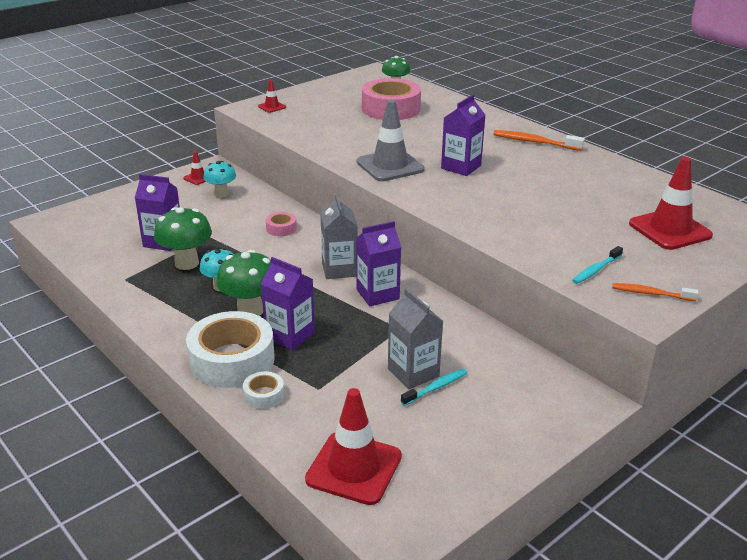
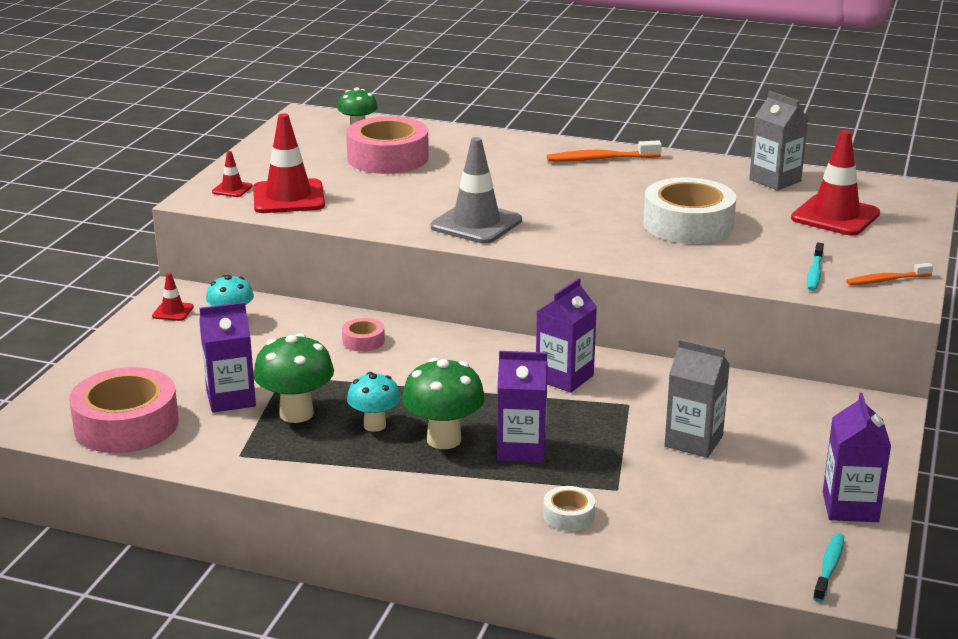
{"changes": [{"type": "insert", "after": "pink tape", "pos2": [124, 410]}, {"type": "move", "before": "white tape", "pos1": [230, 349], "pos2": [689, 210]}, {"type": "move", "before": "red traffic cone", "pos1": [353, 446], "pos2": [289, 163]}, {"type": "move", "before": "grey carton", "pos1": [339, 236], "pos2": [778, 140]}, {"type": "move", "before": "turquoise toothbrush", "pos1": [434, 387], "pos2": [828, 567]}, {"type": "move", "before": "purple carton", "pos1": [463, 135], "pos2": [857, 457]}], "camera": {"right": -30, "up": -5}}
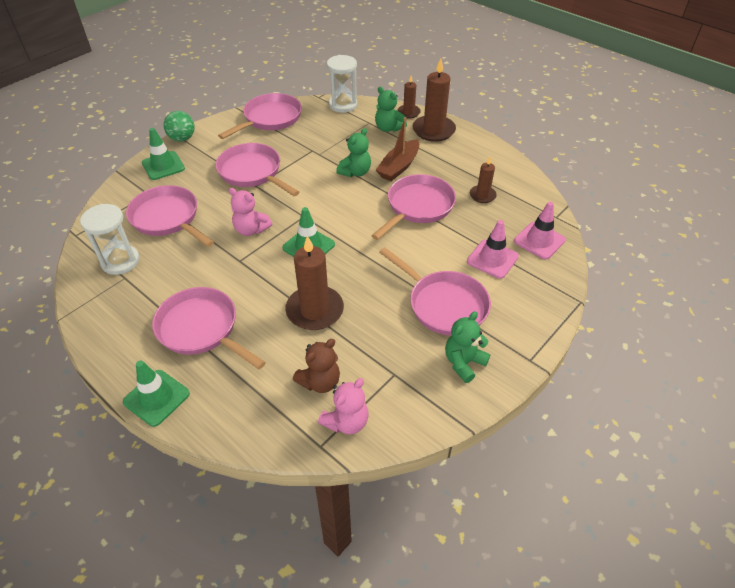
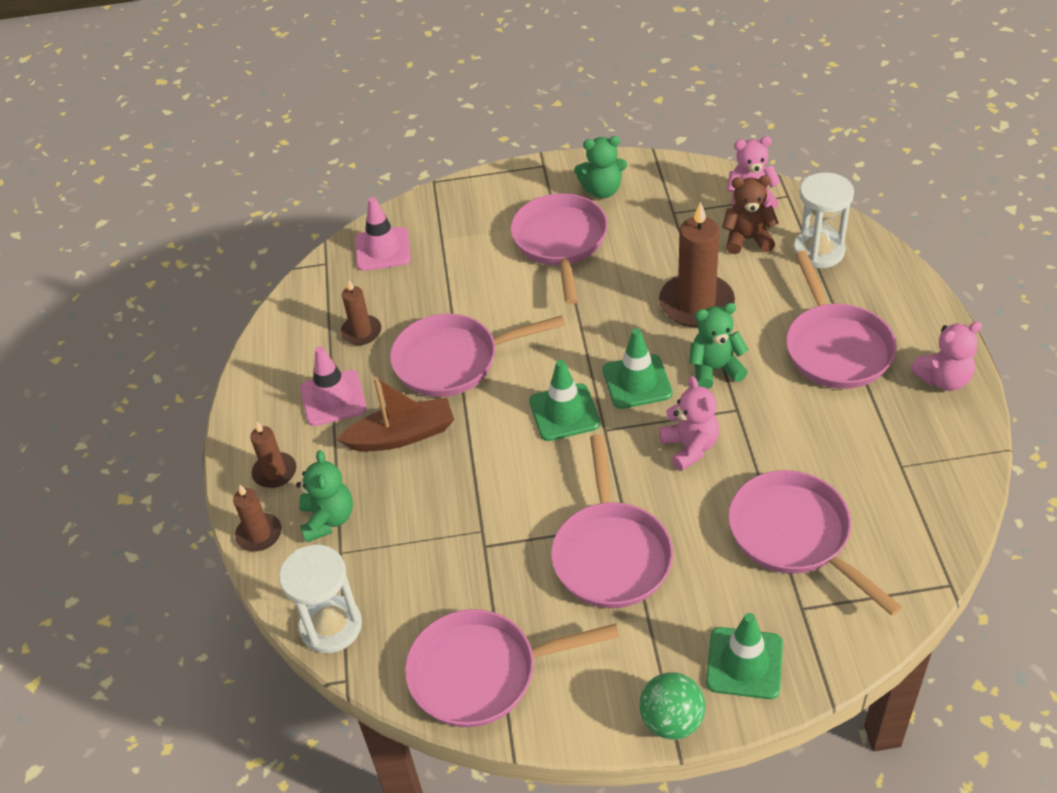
{"changes": [{"type": "insert", "after": "pink teddy bear", "pos2": [946, 356]}, {"type": "move", "before": "white hourglass", "pos1": [110, 239], "pos2": [823, 220]}, {"type": "move", "before": "green traffic cone", "pos1": [156, 394], "pos2": [564, 400]}, {"type": "move", "before": "green teddy bear", "pos1": [353, 152], "pos2": [719, 346]}, {"type": "move", "before": "pink traffic cone", "pos1": [493, 249], "pos2": [333, 386]}, {"type": "rotate", "before": "pink pan", "pos1": [170, 216], "pos2": [815, 543], "turn": 150}, {"type": "resize", "before": "brown candle", "pos1": [434, 100], "pos2": [273, 455], "scale": 0.55}], "camera": {"right": -135, "up": 0}}
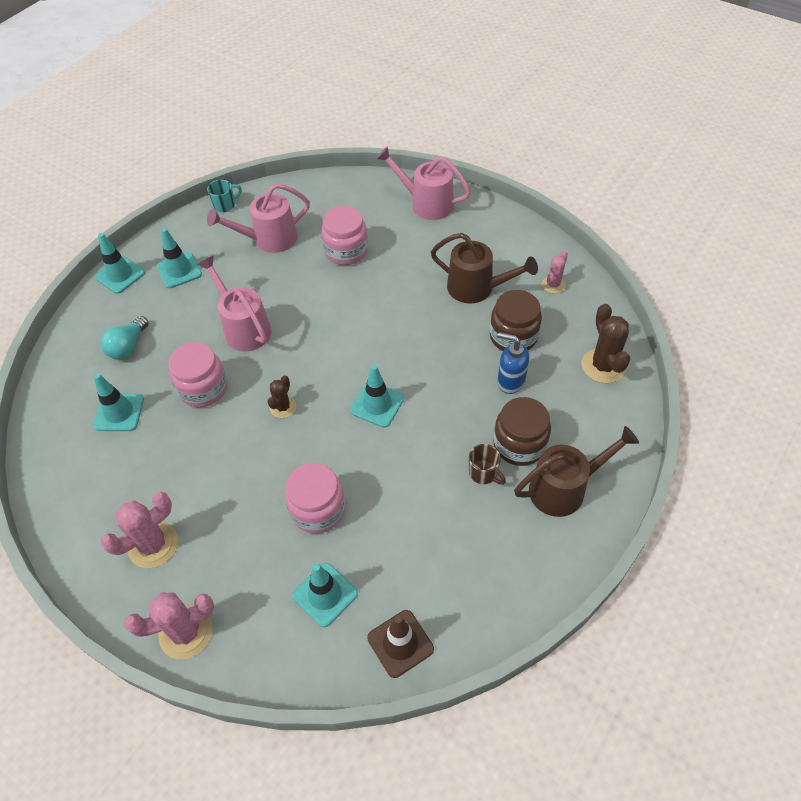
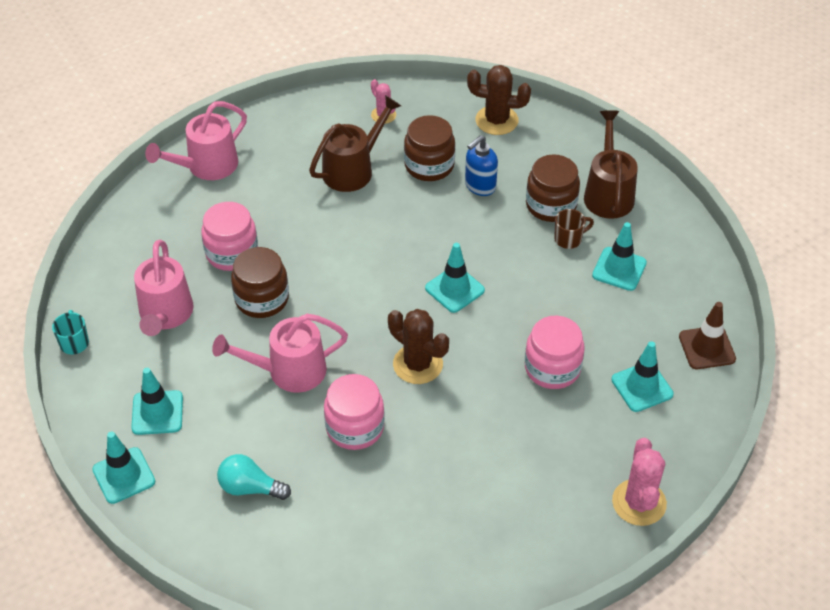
{"changes": [{"type": "delete", "before": "pink cactus", "pos1": [139, 530]}, {"type": "insert", "after": "brown jar", "pos2": [260, 282]}, {"type": "move", "before": "turquoise traffic cone", "pos1": [118, 402], "pos2": [619, 256]}, {"type": "rotate", "before": "turquoise light bulb", "pos1": [124, 337], "pos2": [254, 477], "turn": 150}, {"type": "resize", "before": "brown cactus", "pos1": [281, 397], "pos2": [418, 346], "scale": 1.7}], "camera": {"right": -70, "up": -5}}
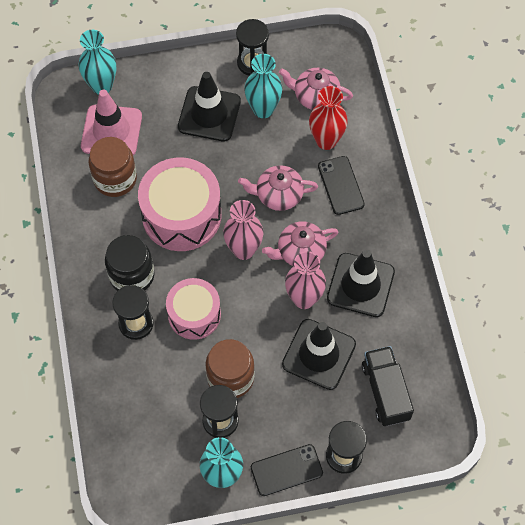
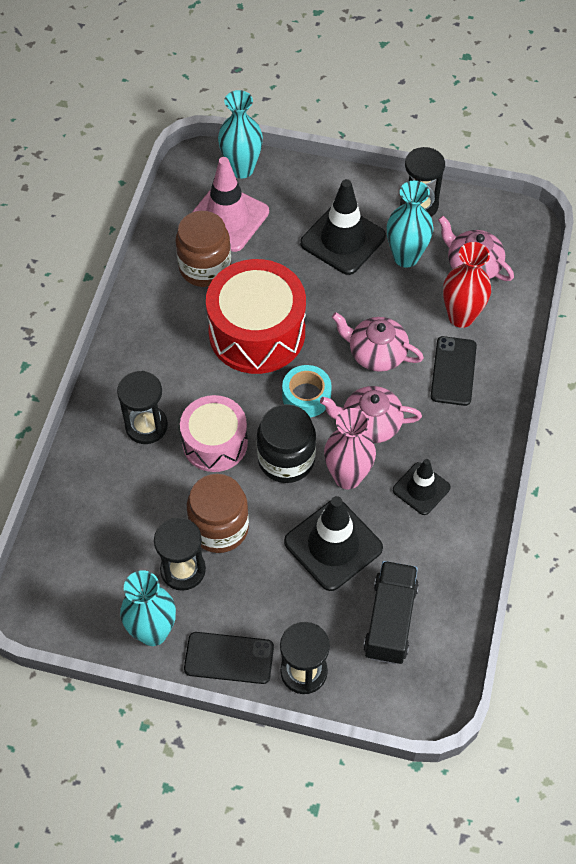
{"changes": [{"type": "move", "before": "black jar", "pos1": [129, 263], "pos2": [286, 443]}, {"type": "replace", "before": "pink vase", "after": "turquoise tape", "pos1": [243, 230], "pos2": [307, 391]}, {"type": "recolor", "before": "pink drum", "after": "red drum", "pos1": [179, 204], "pos2": [256, 316]}, {"type": "resize", "before": "black traffic cone", "pos1": [361, 283], "pos2": [422, 487], "scale": 0.6}], "camera": {"right": 25, "up": -5}}
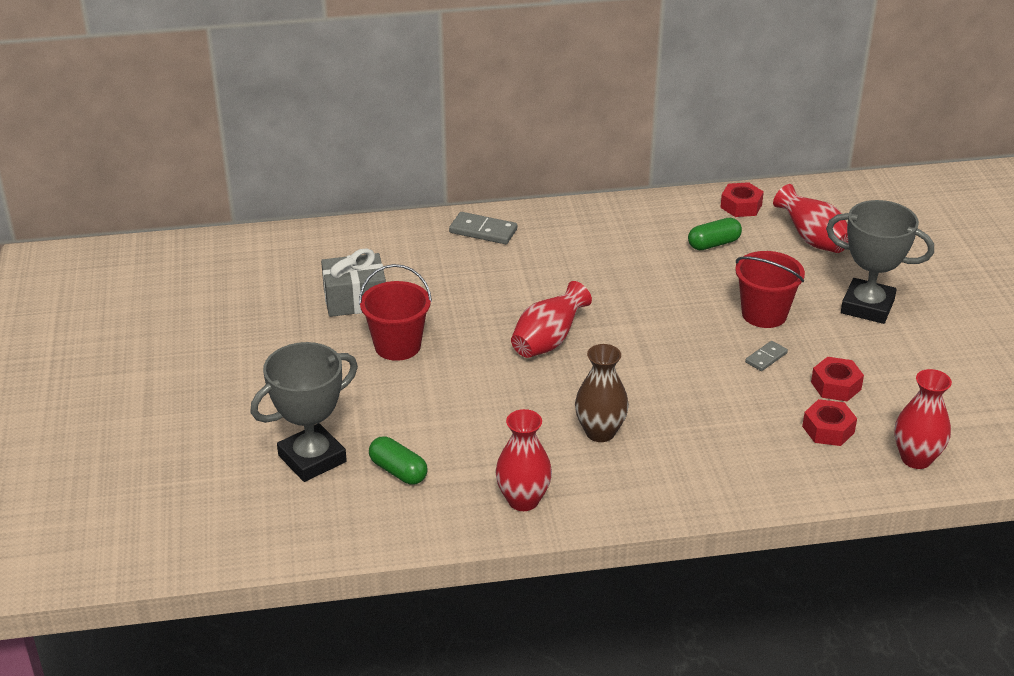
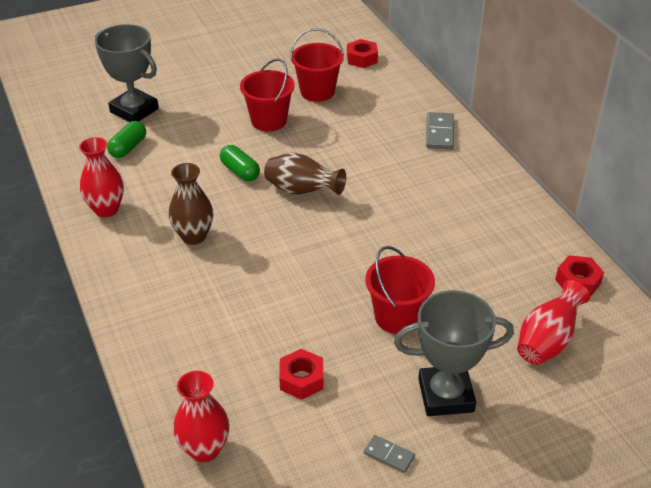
{"changes": [{"type": "move", "before": "green capsule", "pos1": [715, 234], "pos2": [240, 163]}, {"type": "move", "before": "grey domino", "pos1": [766, 356], "pos2": [389, 454]}, {"type": "move", "before": "red nut", "pos1": [829, 422], "pos2": [362, 53]}, {"type": "replace", "before": "grey gift", "after": "red bucket", "pos1": [353, 282], "pos2": [317, 65]}, {"type": "recolor", "before": "red vase", "after": "brown vase", "pos1": [551, 319], "pos2": [305, 174]}, {"type": "rotate", "before": "grey trophy", "pos1": [880, 262], "pos2": [454, 353], "turn": 75}], "camera": {"right": 75, "up": 5}}
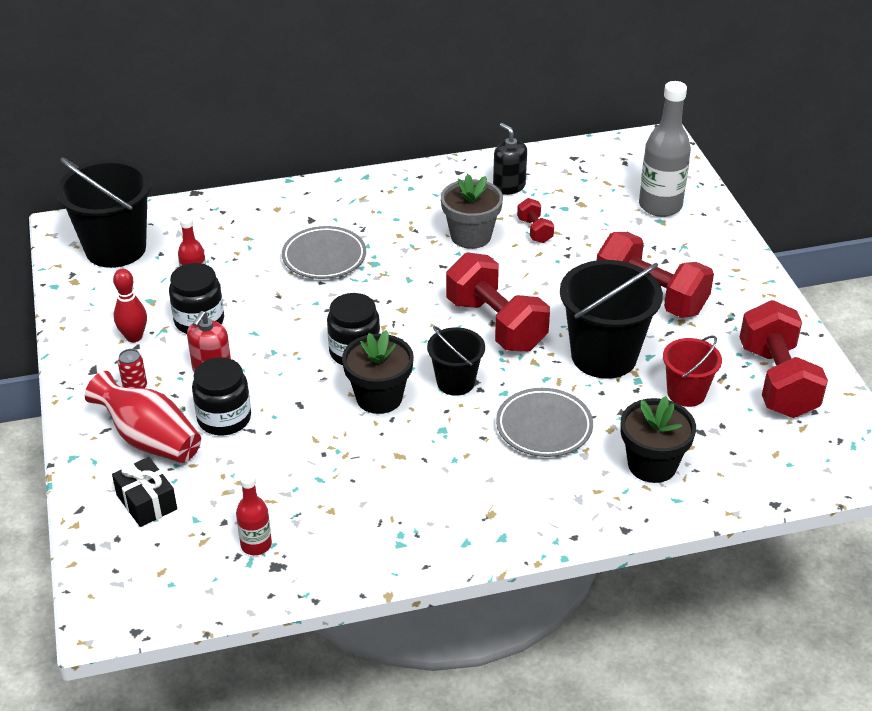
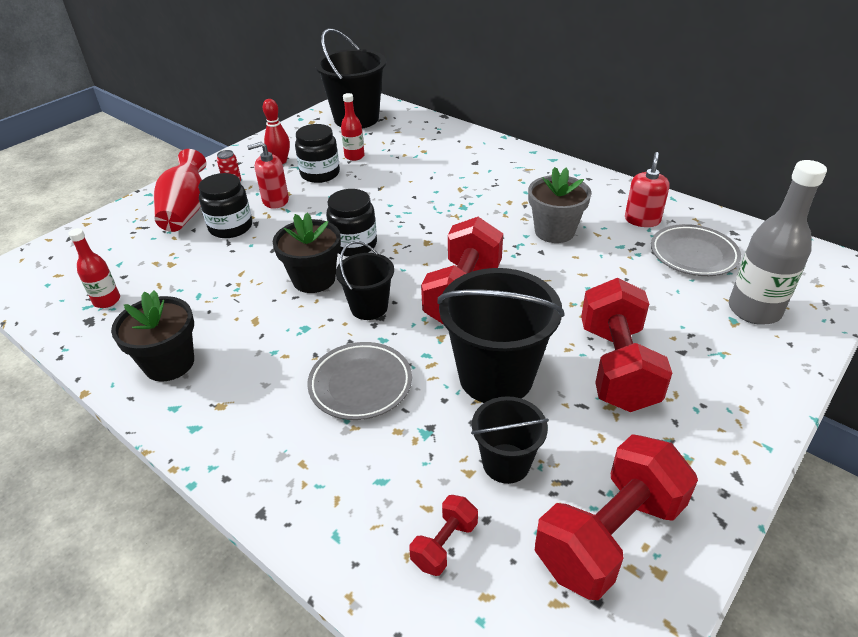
{"changes": [{"type": "delete", "before": "black gift", "pos1": [144, 492]}, {"type": "move", "before": "grey plate", "pos1": [324, 252], "pos2": [696, 250]}, {"type": "move", "before": "red dumbbell", "pos1": [535, 220], "pos2": [443, 535]}, {"type": "move", "before": "black flower pot", "pos1": [658, 439], "pos2": [152, 336]}, {"type": "recolor", "before": "black soap dispenser", "after": "red soap dispenser", "pos1": [510, 159], "pos2": [647, 189]}, {"type": "recolor", "before": "red bucket", "after": "black bucket", "pos1": [692, 371], "pos2": [510, 440]}], "camera": {"right": 55, "up": 0}}
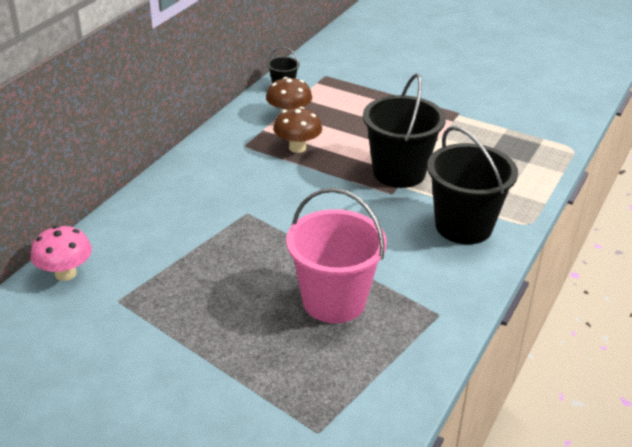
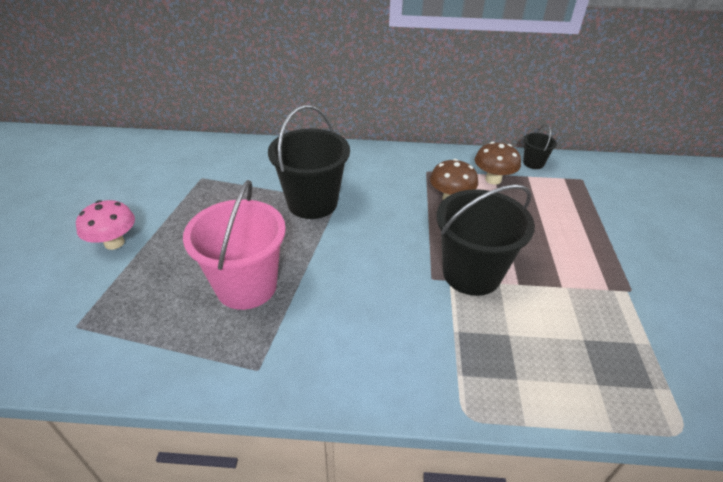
{"changes": [{"type": "move", "before": "pink mushroom", "pos1": [61, 253], "pos2": [105, 225]}, {"type": "move", "before": "black bucket", "pos1": [472, 185], "pos2": [309, 162]}], "camera": {"right": 65, "up": 5}}
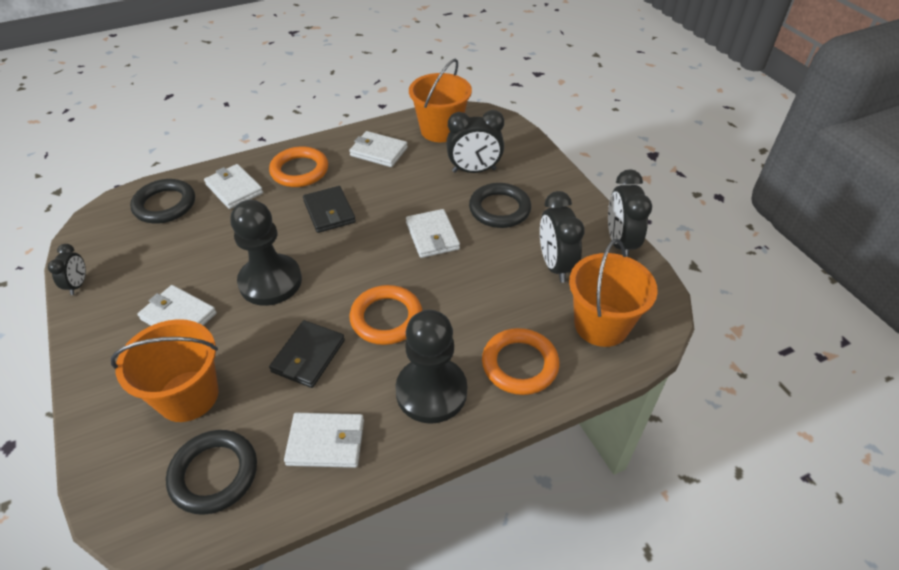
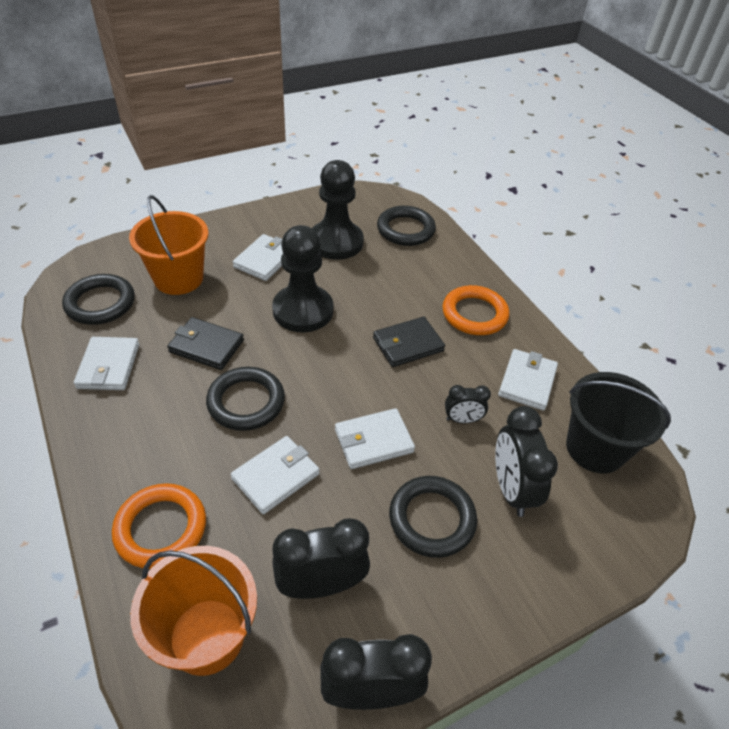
{"changes": [{"type": "move", "before": "black clock", "pos1": [67, 269], "pos2": [468, 404]}, {"type": "move", "before": "white wallet", "pos1": [233, 186], "pos2": [275, 475]}, {"type": "move", "before": "black pawn", "pos1": [431, 367], "pos2": [338, 210]}, {"type": "recolor", "before": "orange ring", "after": "black ring", "pos1": [386, 315], "pos2": [245, 399]}, {"type": "recolor", "before": "orange bucket", "after": "black bucket", "pos1": [440, 100], "pos2": [618, 422]}], "camera": {"right": 85, "up": 0}}
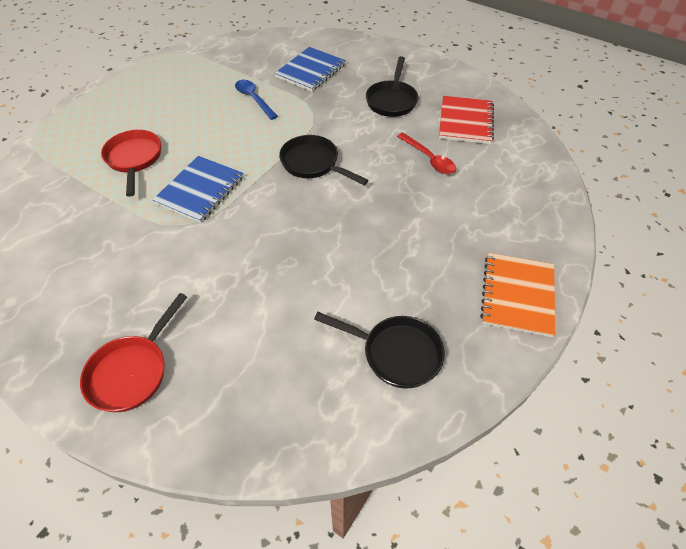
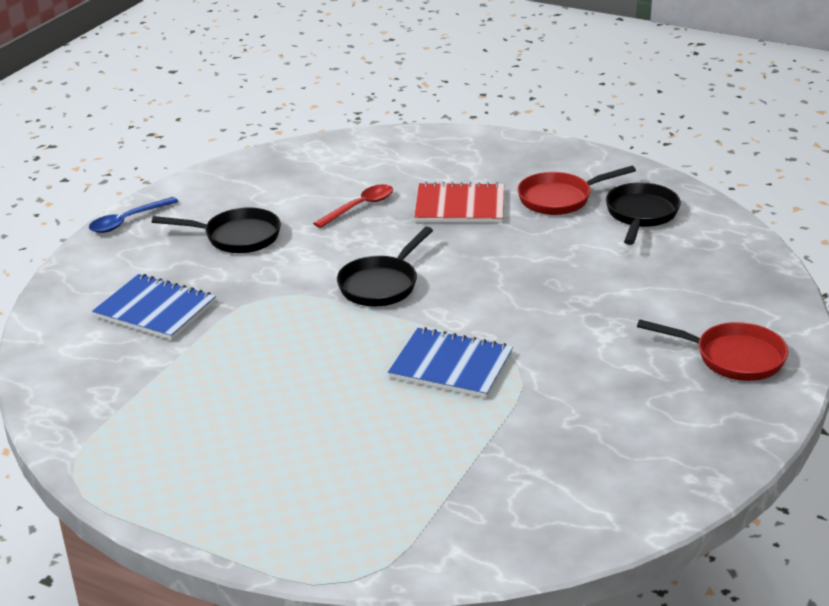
{"changes": [{"type": "delete", "before": "orange notebook", "pos1": [517, 295]}, {"type": "move", "before": "red pan", "pos1": [131, 163], "pos2": [576, 190]}, {"type": "move", "before": "blue spoon", "pos1": [256, 100], "pos2": [134, 215]}, {"type": "move", "before": "red notebook", "pos1": [466, 120], "pos2": [459, 202]}], "camera": {"right": -95, "up": -20}}
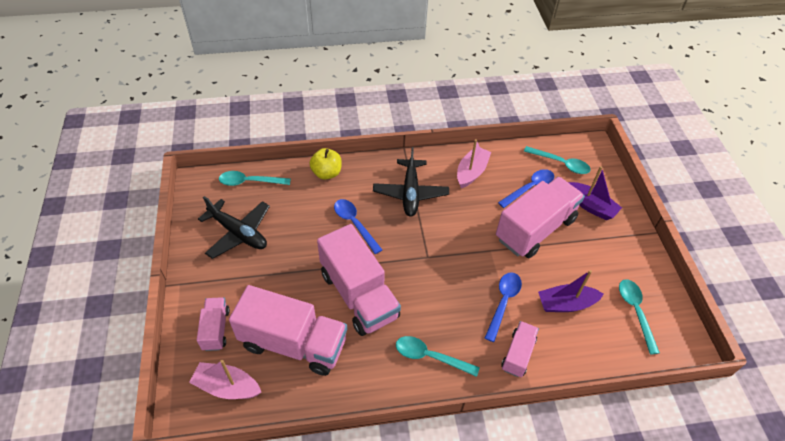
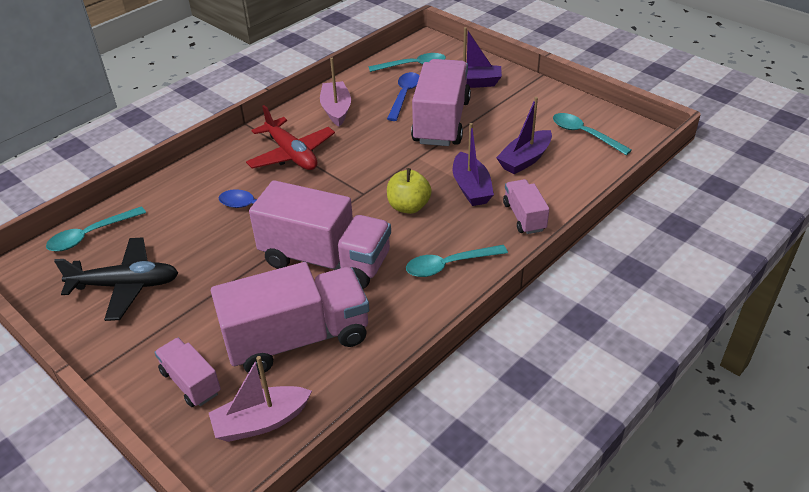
{"changes": [{"type": "move", "before": "yellow apple", "pos1": [326, 164], "pos2": [409, 191]}, {"type": "replace", "before": "blue spoon", "after": "purple boat", "pos1": [503, 307], "pos2": [473, 164]}, {"type": "recolor", "before": "black plane", "after": "red plane", "pos1": [411, 182], "pos2": [290, 137]}], "camera": {"right": -35, "up": -10}}
